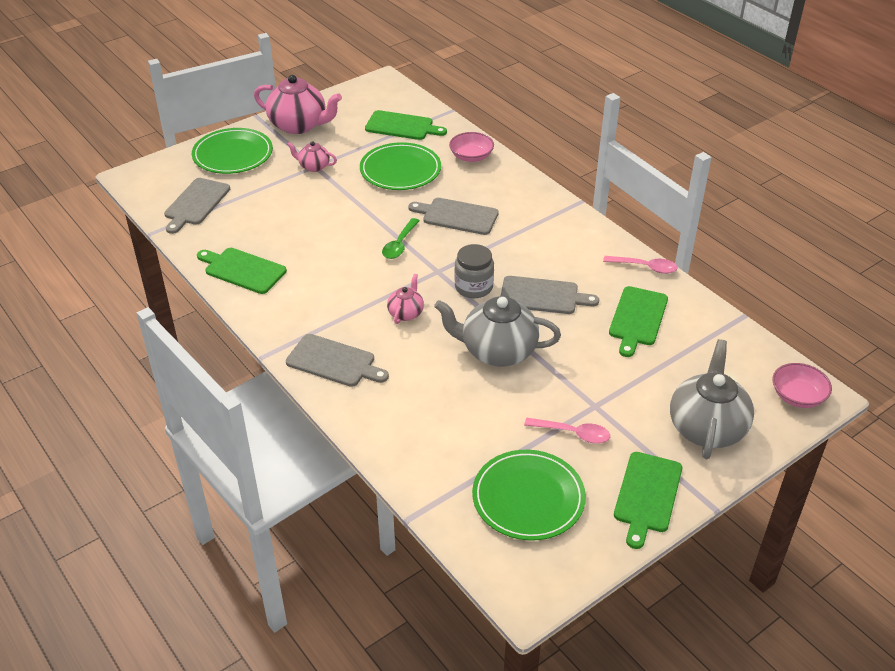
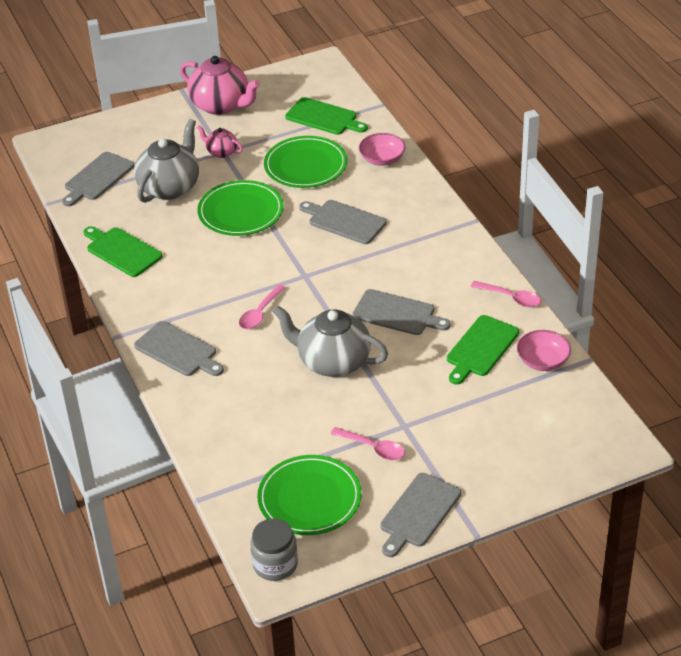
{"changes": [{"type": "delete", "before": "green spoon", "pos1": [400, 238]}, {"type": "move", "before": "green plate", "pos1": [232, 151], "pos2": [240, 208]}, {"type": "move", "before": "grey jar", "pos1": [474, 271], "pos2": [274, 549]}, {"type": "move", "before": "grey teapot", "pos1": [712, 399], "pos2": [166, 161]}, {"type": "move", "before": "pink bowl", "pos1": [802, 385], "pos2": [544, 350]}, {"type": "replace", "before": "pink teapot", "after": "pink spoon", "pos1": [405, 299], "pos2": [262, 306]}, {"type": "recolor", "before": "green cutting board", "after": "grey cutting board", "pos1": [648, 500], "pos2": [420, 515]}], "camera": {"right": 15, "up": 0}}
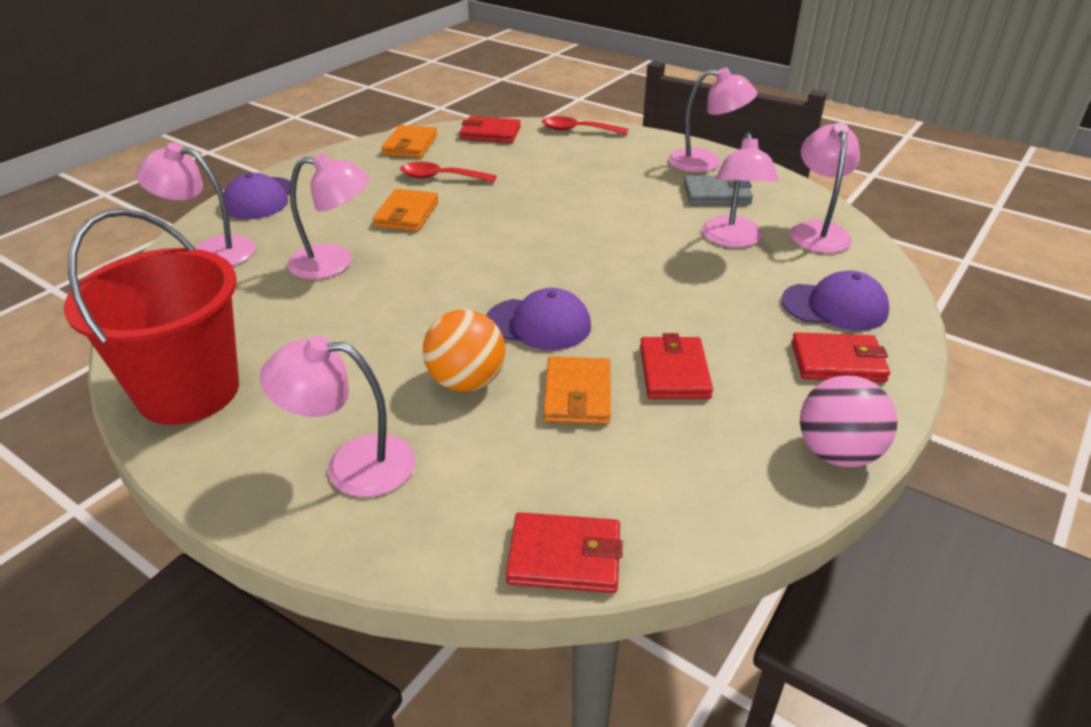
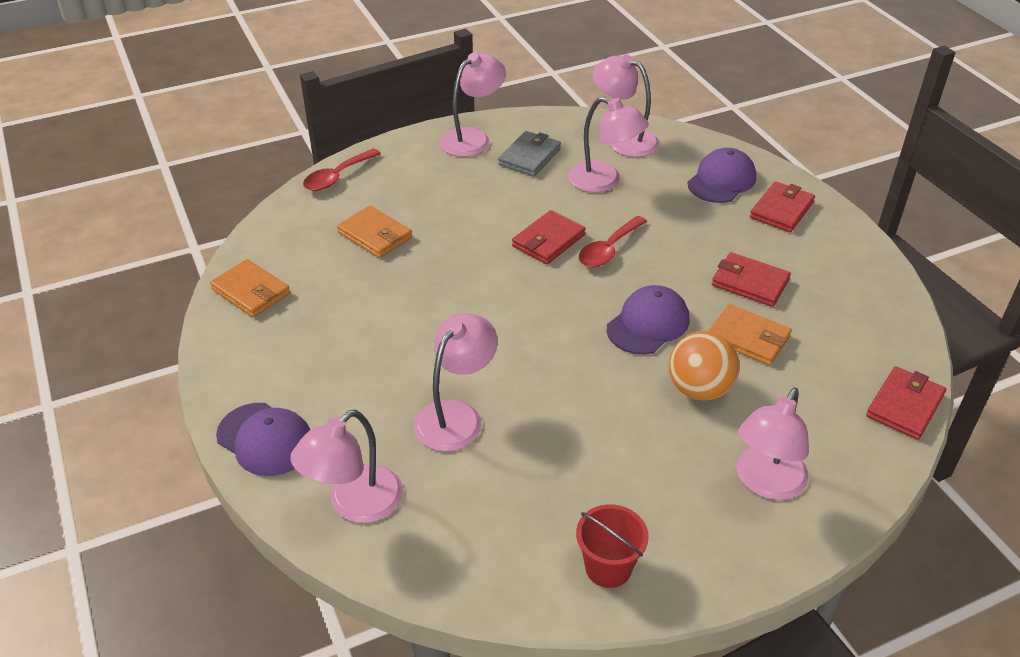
{"changes": [{"type": "delete", "before": "pink ball", "pos1": [849, 421]}, {"type": "move", "before": "orange wallet", "pos1": [406, 210], "pos2": [374, 232]}, {"type": "move", "before": "red spoon", "pos1": [448, 172], "pos2": [613, 241]}, {"type": "move", "before": "red wallet", "pos1": [490, 129], "pos2": [549, 237]}, {"type": "resize", "before": "red bucket", "pos1": [151, 317], "pos2": [612, 546], "scale": 0.48}], "camera": {"right": -60, "up": 5}}
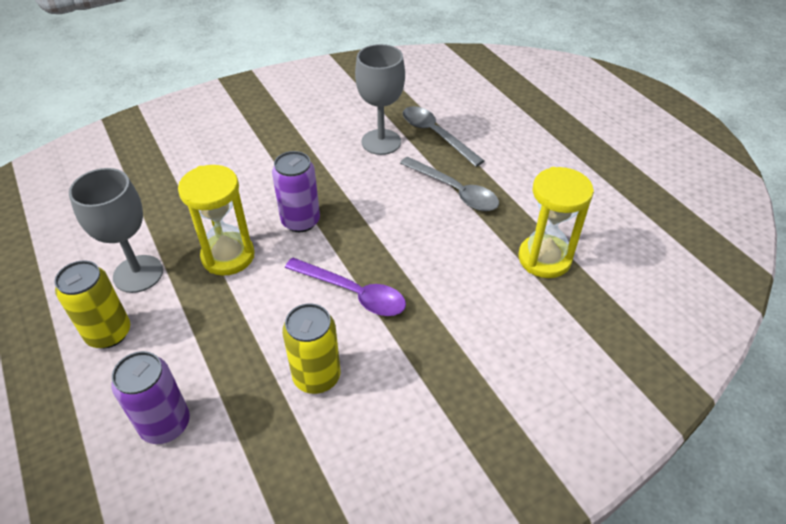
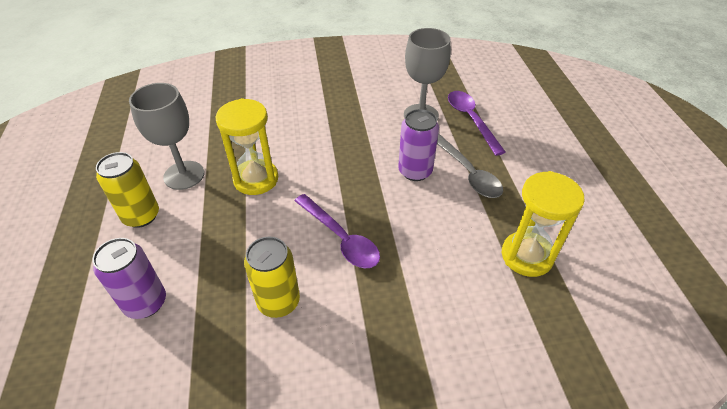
{"changes": [{"type": "move", "before": "purple can", "pos1": [296, 191], "pos2": [418, 145]}, {"type": "recolor", "before": "grey spoon", "after": "purple spoon", "pos1": [443, 136], "pos2": [477, 123]}], "camera": {"right": 20, "up": 0}}
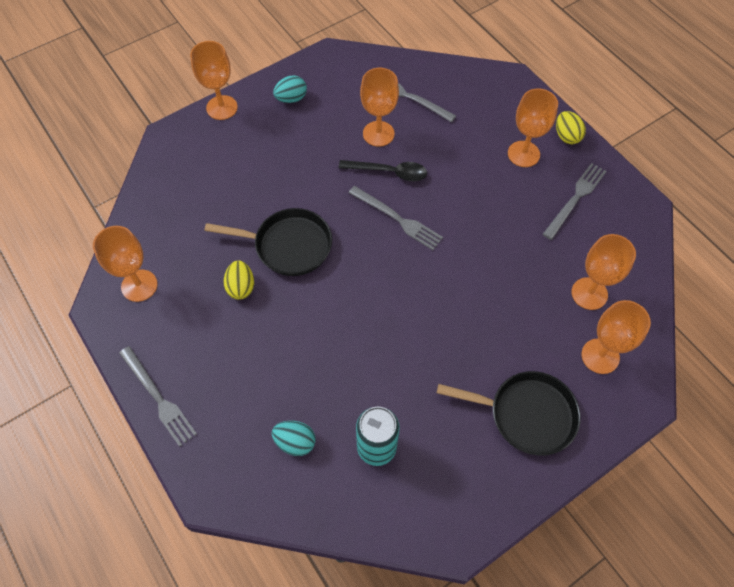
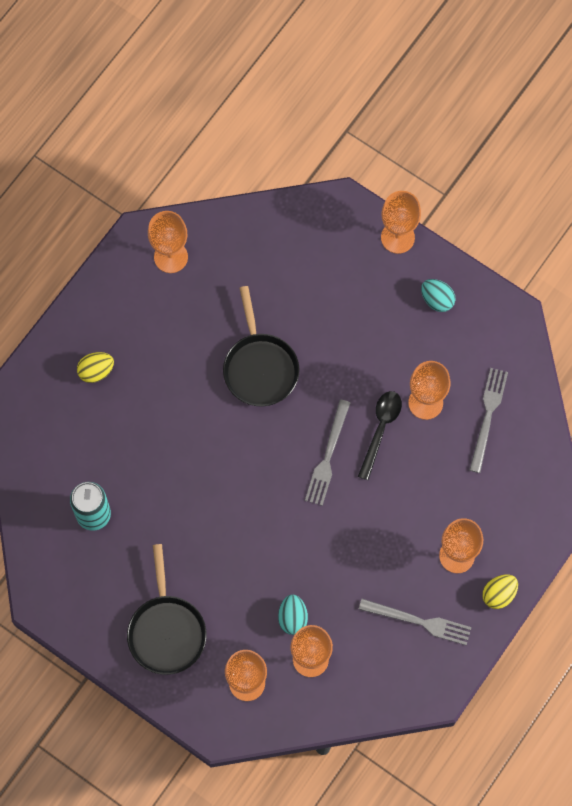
{"changes": [{"type": "delete", "before": "grey fork", "pos1": [158, 396]}, {"type": "move", "before": "yellow egg", "pos1": [239, 280], "pos2": [95, 367]}, {"type": "move", "before": "turquoise egg", "pos1": [294, 438], "pos2": [293, 614]}, {"type": "rotate", "before": "black spoon", "pos1": [383, 170], "pos2": [380, 435], "turn": -150}], "camera": {"right": 70, "up": 10}}
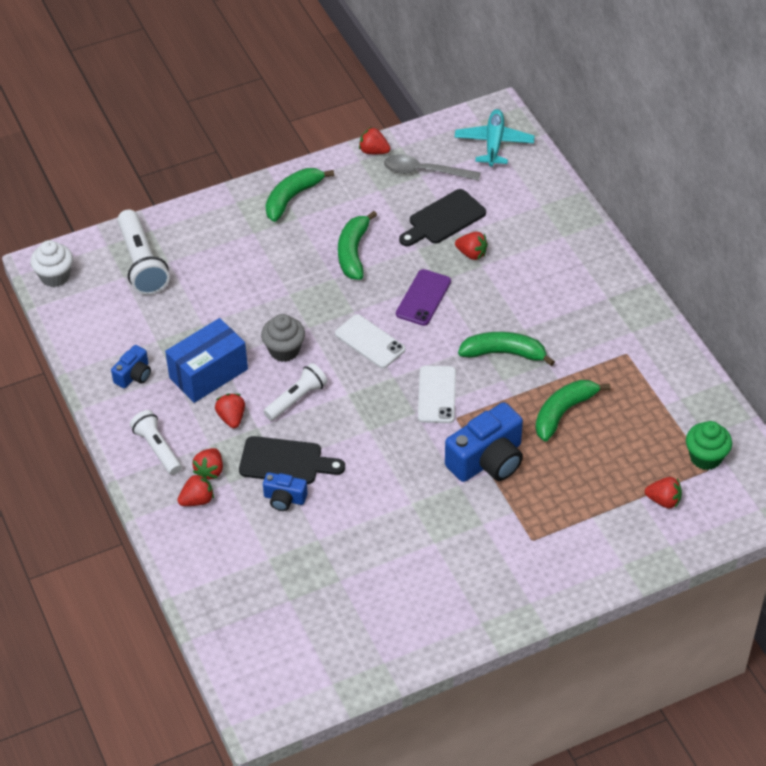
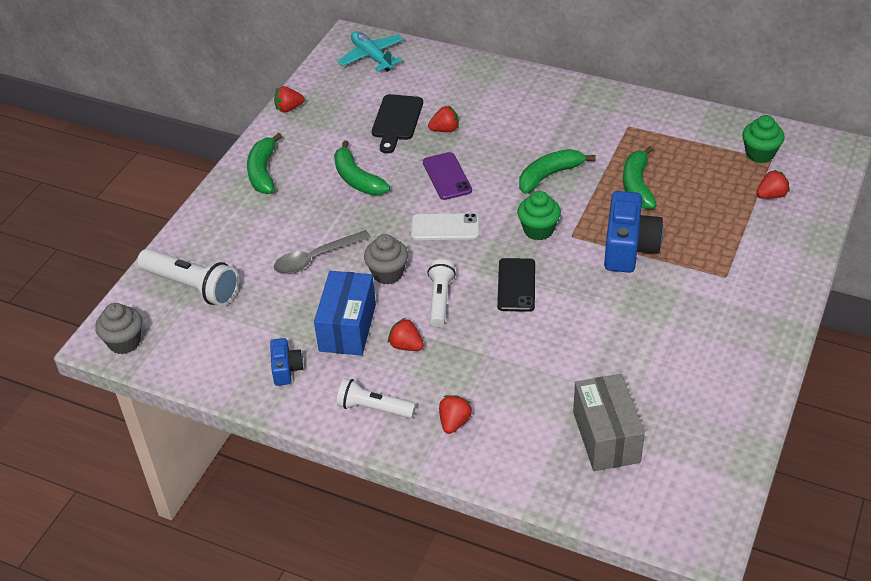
{"changes": [{"type": "delete", "before": "red strawberry", "pos1": [207, 463]}, {"type": "delete", "before": "black cutting board", "pos1": [292, 460]}, {"type": "delete", "before": "blue camera", "pos1": [285, 491]}, {"type": "insert", "after": "black phone", "pos2": [516, 285]}, {"type": "insert", "after": "grey box", "pos2": [609, 422]}, {"type": "move", "before": "grey spoon", "pos1": [432, 167], "pos2": [322, 252]}, {"type": "replace", "before": "white phone", "after": "green cupcake", "pos1": [437, 394], "pos2": [539, 215]}, {"type": "recolor", "before": "white cupcake", "after": "grey cupcake", "pos1": [51, 263], "pos2": [118, 328]}], "camera": {"right": -40, "up": -5}}
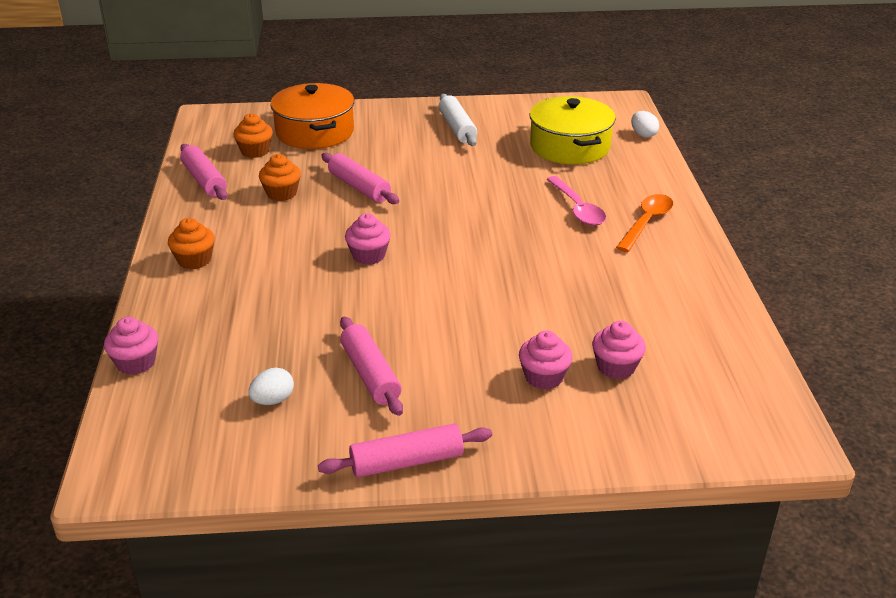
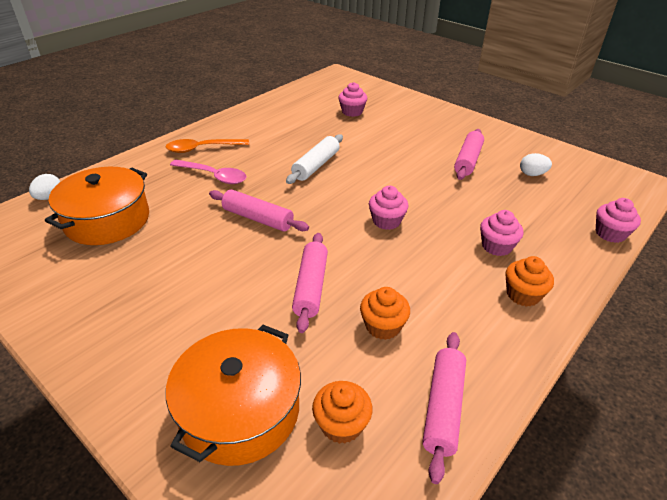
{"changes": [{"type": "move", "before": "pink rolling pin", "pos1": [405, 451], "pos2": [259, 210]}, {"type": "move", "before": "white rolling pin", "pos1": [458, 120], "pos2": [314, 159]}, {"type": "move", "before": "pink cupcake", "pos1": [546, 360], "pos2": [502, 233]}, {"type": "recolor", "before": "yellow pot", "after": "orange pot", "pos1": [572, 130], "pos2": [97, 206]}, {"type": "rotate", "before": "pink spoon", "pos1": [576, 201], "pos2": [208, 172], "turn": 90}], "camera": {"right": -135, "up": 5}}
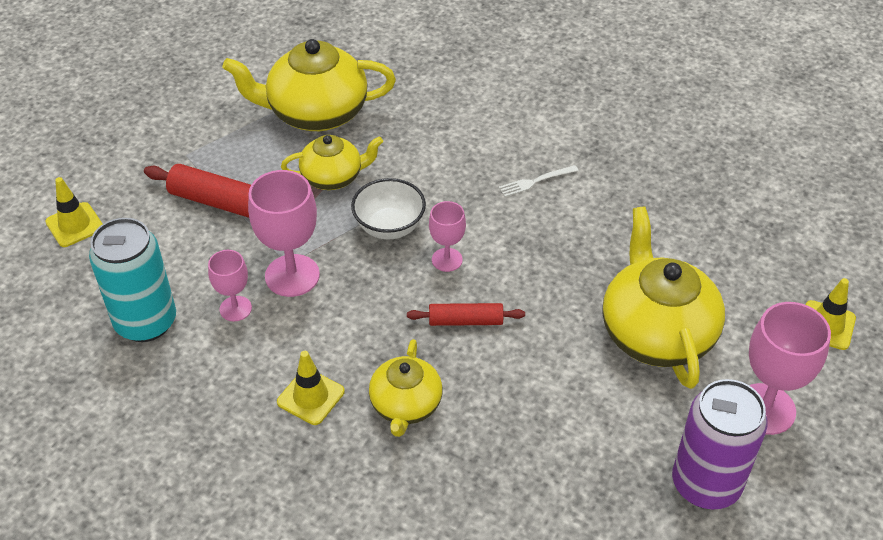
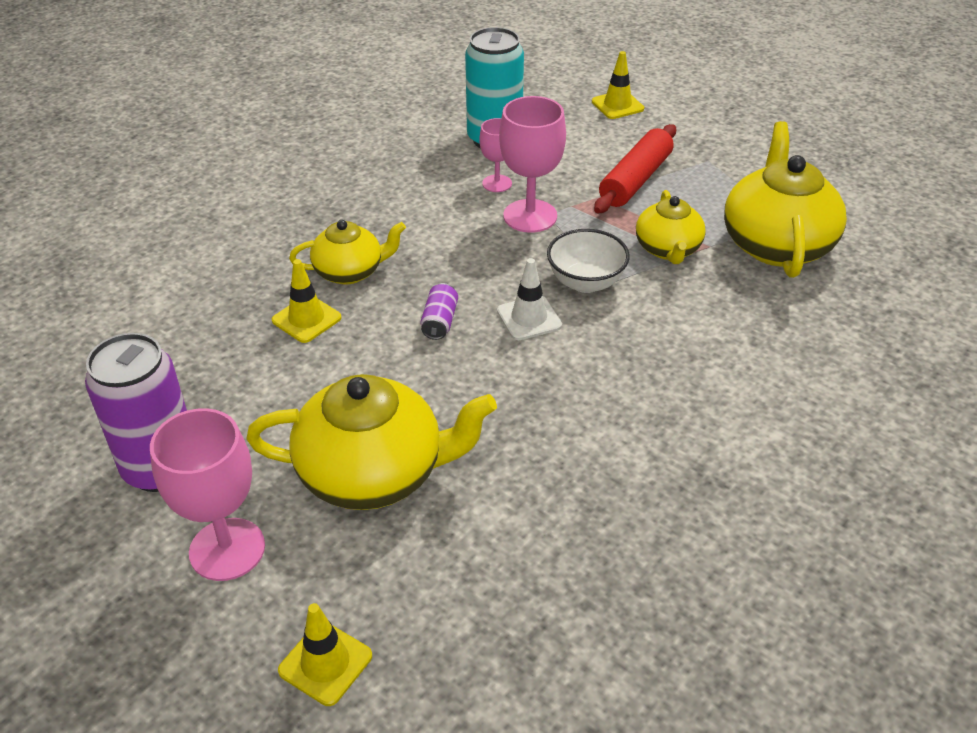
{"changes": [{"type": "delete", "before": "white fork", "pos1": [539, 181]}, {"type": "move", "before": "yellow traffic cone", "pos1": [311, 388], "pos2": [307, 301]}, {"type": "replace", "before": "red rolling pin", "after": "purple can", "pos1": [466, 314], "pos2": [439, 311]}, {"type": "replace", "before": "pink goblet", "after": "white traffic cone", "pos1": [447, 236], "pos2": [529, 299]}, {"type": "rotate", "before": "yellow teapot", "pos1": [406, 388], "pos2": [347, 252], "turn": 150}], "camera": {"right": 100, "up": -5}}
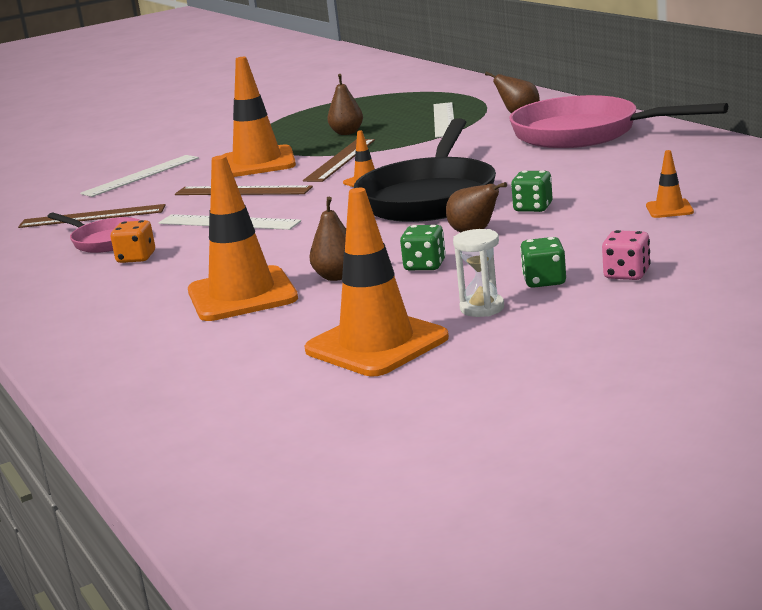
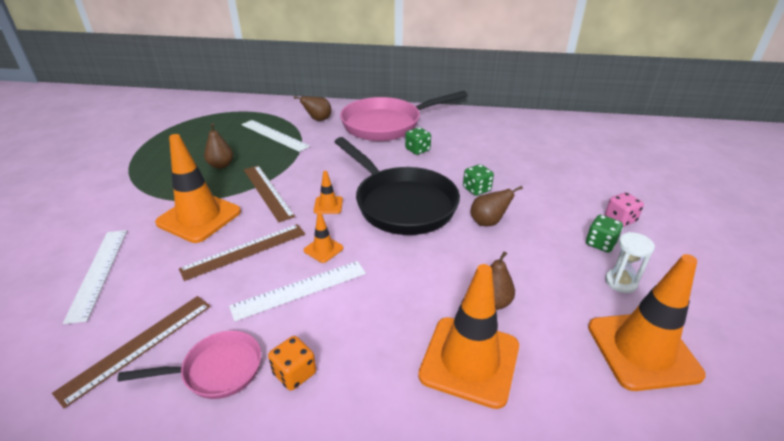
{"changes": [{"type": "move", "before": "green dice", "pos1": [423, 247], "pos2": [418, 141]}, {"type": "move", "before": "orange traffic cone", "pos1": [670, 184], "pos2": [323, 238]}], "camera": {"right": -55, "up": 15}}
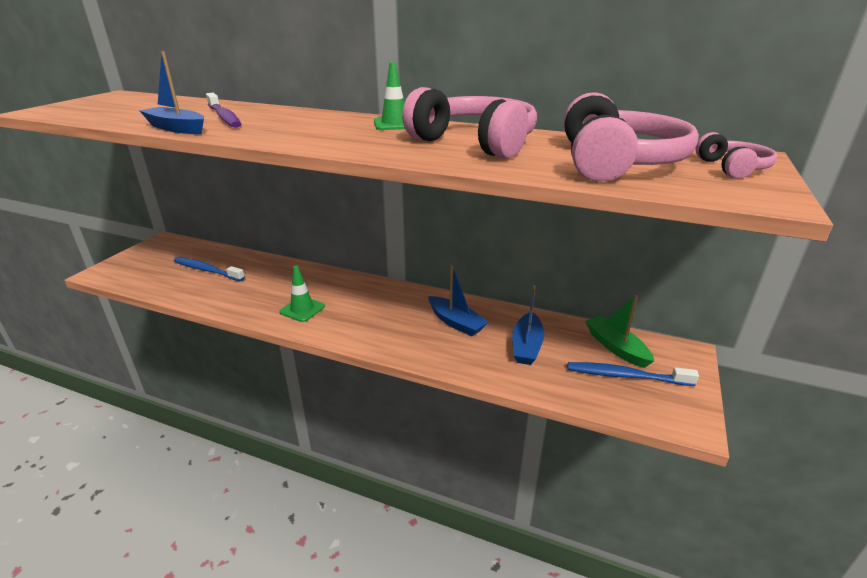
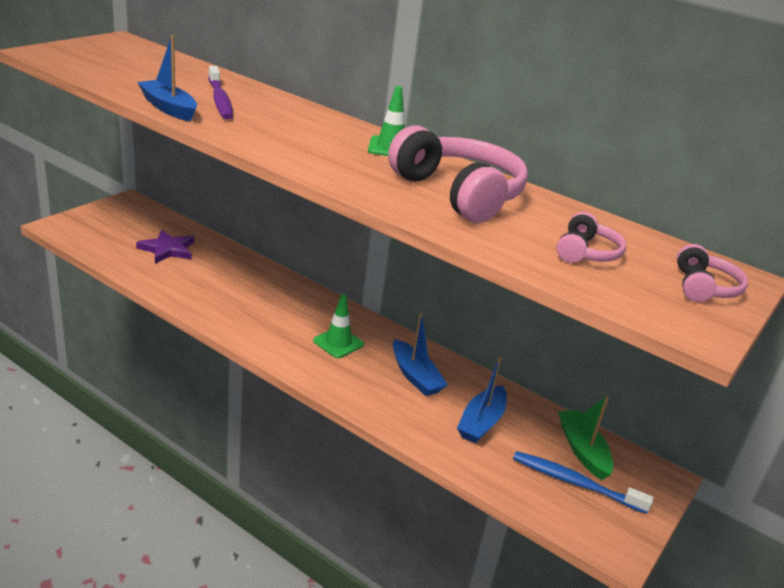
{"changes": [{"type": "move", "before": "green traffic cone", "pos1": [302, 294], "pos2": [338, 326]}, {"type": "replace", "before": "blue toothbrush", "after": "purple star", "pos1": [209, 269], "pos2": [165, 247]}, {"type": "resize", "before": "pink headphones", "pos1": [631, 137], "pos2": [591, 237], "scale": 0.49}], "camera": {"right": 10, "up": 0}}
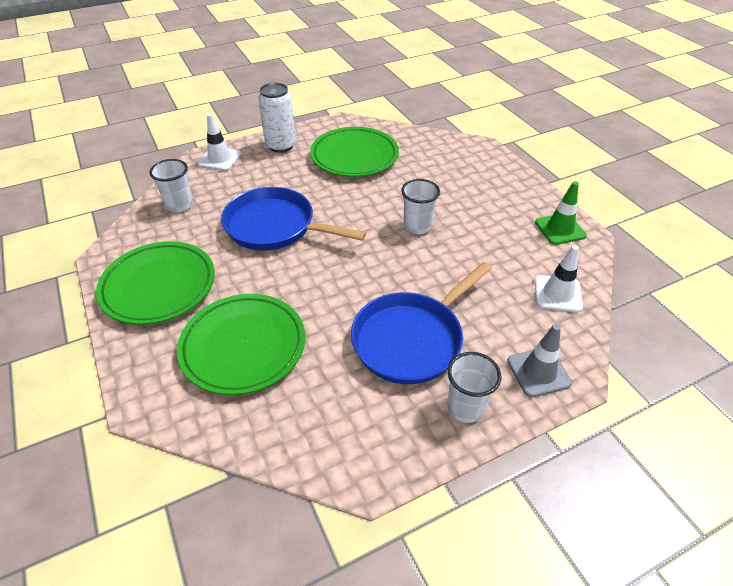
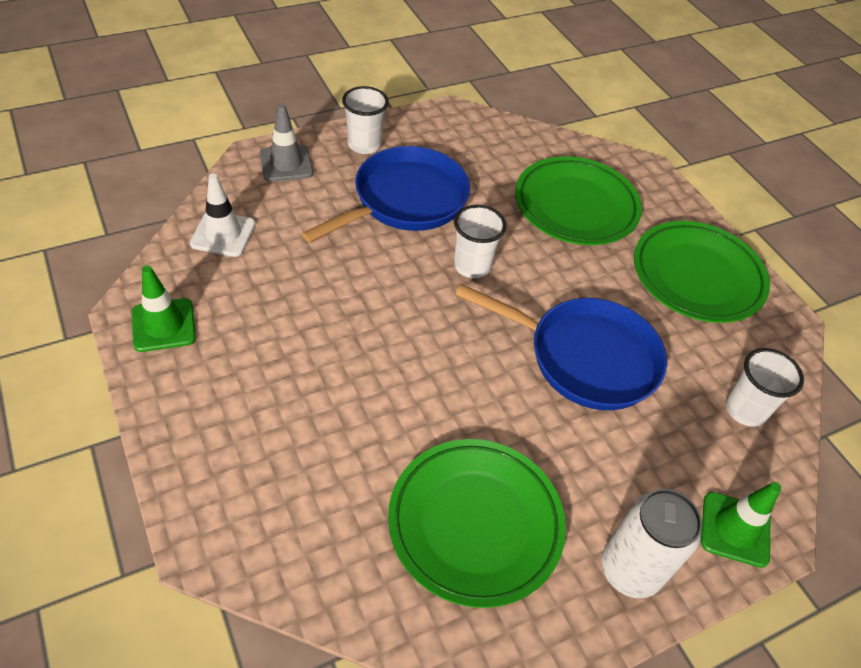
{"changes": [{"type": "move", "before": "white cup", "pos1": [420, 206], "pos2": [480, 241]}, {"type": "recolor", "before": "white traffic cone", "after": "green traffic cone", "pos1": [219, 142], "pos2": [741, 525]}], "camera": {"right": 175, "up": 5}}
